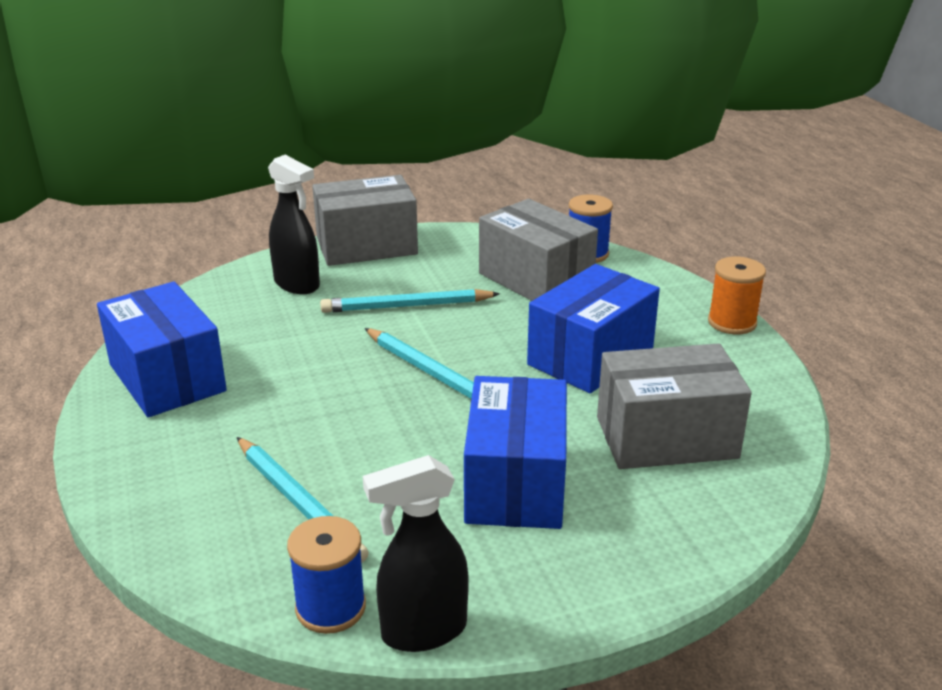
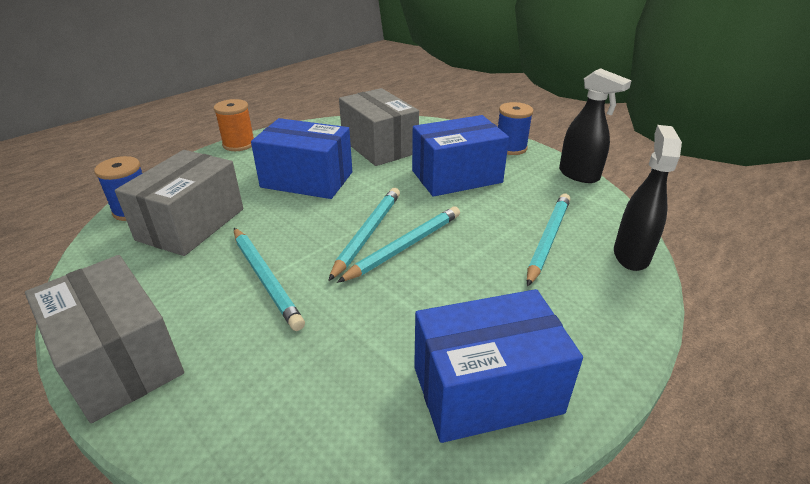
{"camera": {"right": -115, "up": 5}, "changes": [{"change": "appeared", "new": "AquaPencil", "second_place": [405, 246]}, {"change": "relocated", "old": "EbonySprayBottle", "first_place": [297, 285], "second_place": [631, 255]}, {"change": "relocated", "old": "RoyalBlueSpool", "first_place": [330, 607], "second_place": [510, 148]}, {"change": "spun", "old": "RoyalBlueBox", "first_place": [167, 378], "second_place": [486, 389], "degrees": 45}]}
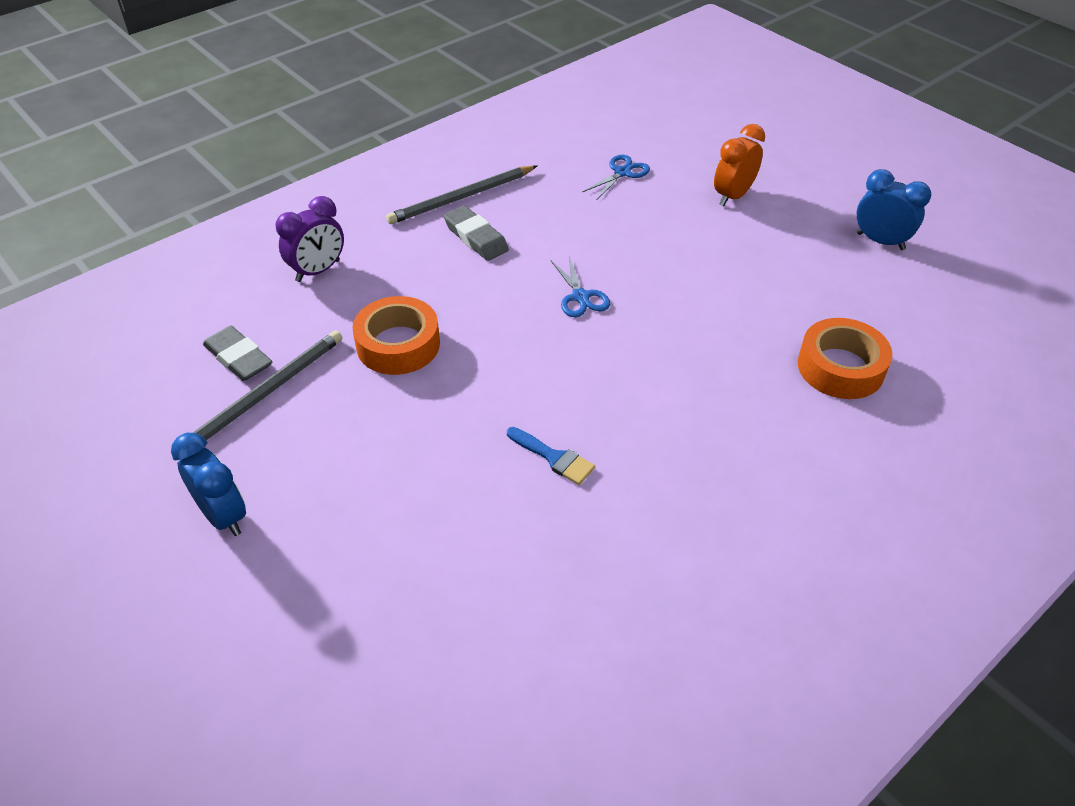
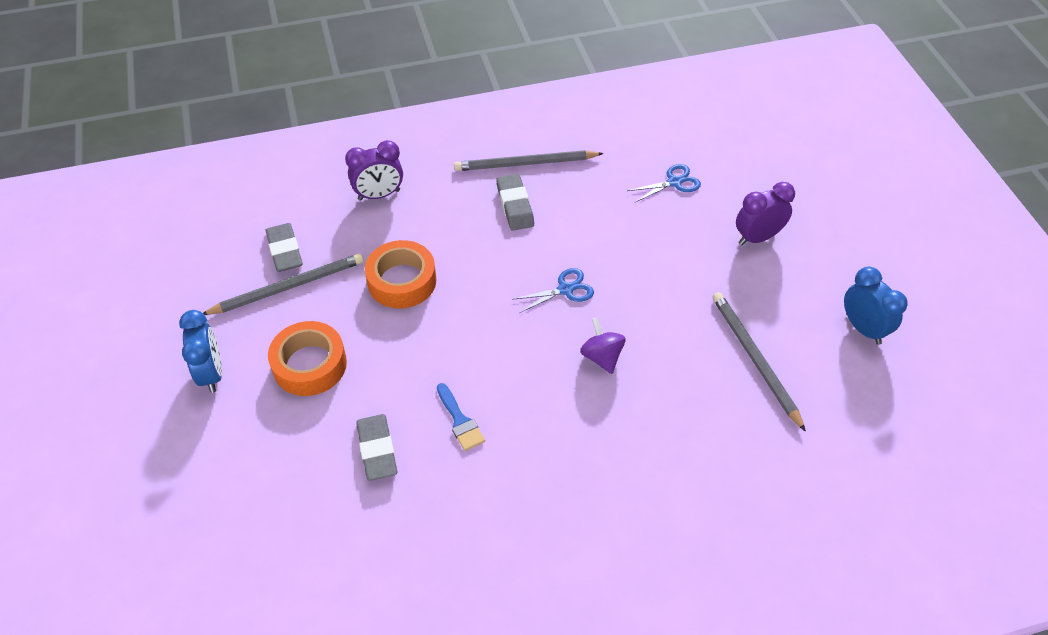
{"camera": {"right": 25, "up": 5}, "changes": [{"change": "appeared", "new": "GreyEraser", "second_place": [377, 450]}, {"change": "appeared", "new": "PurpleToyTop", "second_place": [601, 357]}, {"change": "appeared", "new": "GreyPencil", "second_place": [755, 359]}, {"change": "relocated", "old": "BrightOrangeStickyTape", "first_place": [840, 367], "second_place": [309, 365]}, {"change": "colour", "old": "BrightOrangeBedsideClock", "new": "PurpleBedsideClock", "first_place": [733, 196], "second_place": [757, 237]}, {"change": "spun", "old": "RoyalBlueScissors", "first_place": [580, 297], "second_place": [565, 289], "degrees": -120}]}
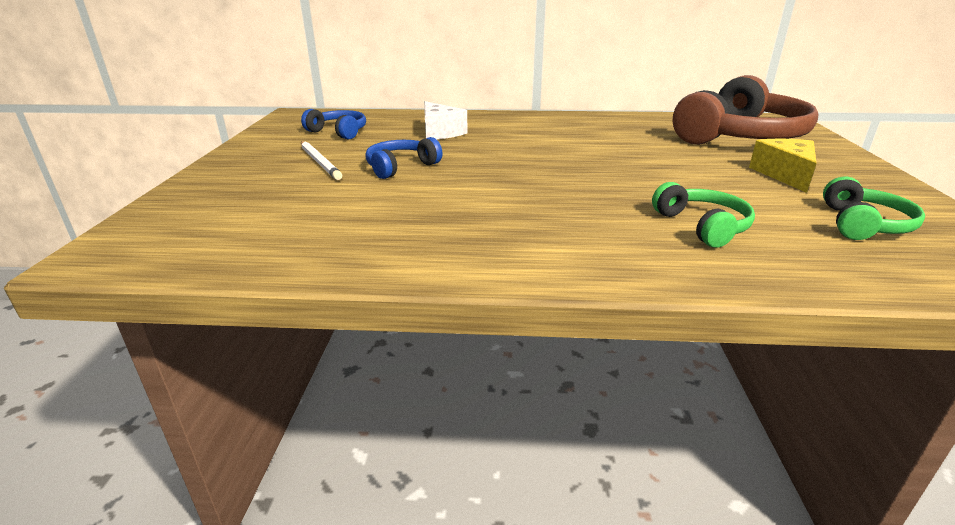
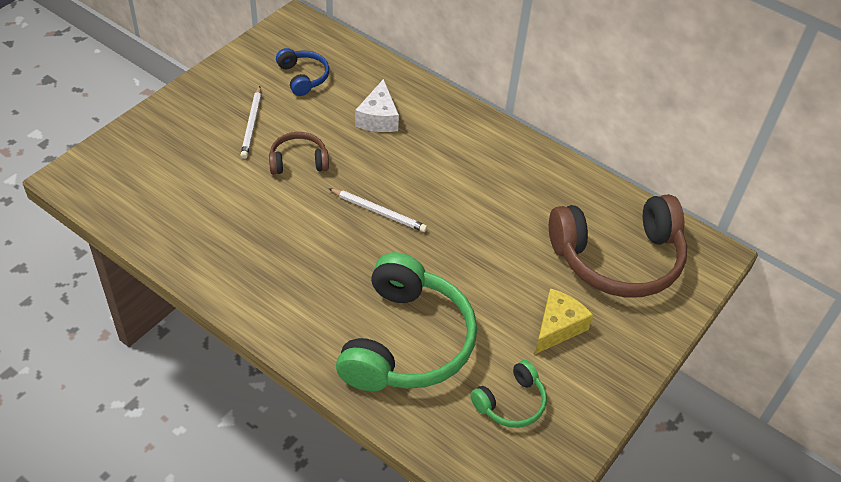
{"camera": {"right": 30, "up": 20}, "changes": [{"change": "appeared", "new": "WhitePencil", "second_place": [379, 212]}, {"change": "colour", "old": "RoyalBlueHeadset", "new": "DarkBrownHeadset", "first_place": [401, 167], "second_place": [298, 161]}, {"change": "size", "old": "EmeraldHeadset", "first_place": [702, 226], "second_place": [406, 342], "factor": 2.08}]}
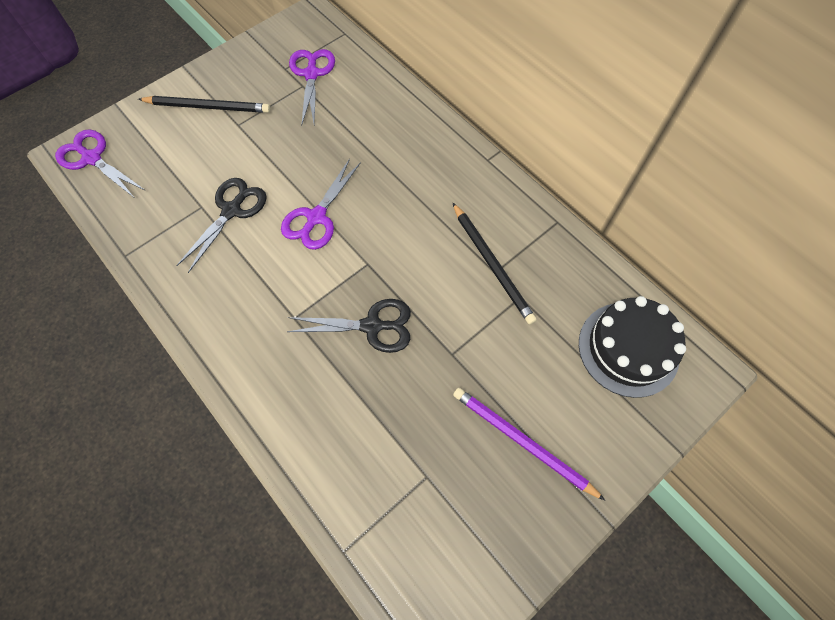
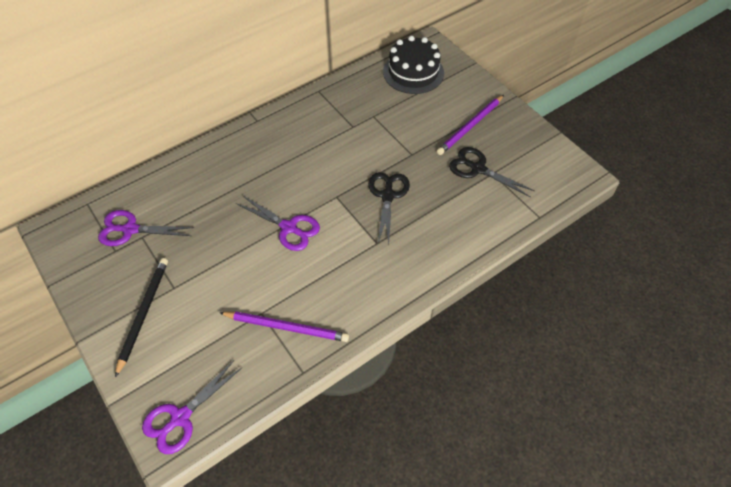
{"camera": {"right": -85, "up": -10}, "changes": [{"change": "missing", "old": "EbonyPencil", "first_place": [492, 265]}, {"change": "appeared", "new": "PurplePencil", "second_place": [286, 327]}, {"change": "relocated", "old": "EbonyScissors", "first_place": [232, 210], "second_place": [478, 169]}]}
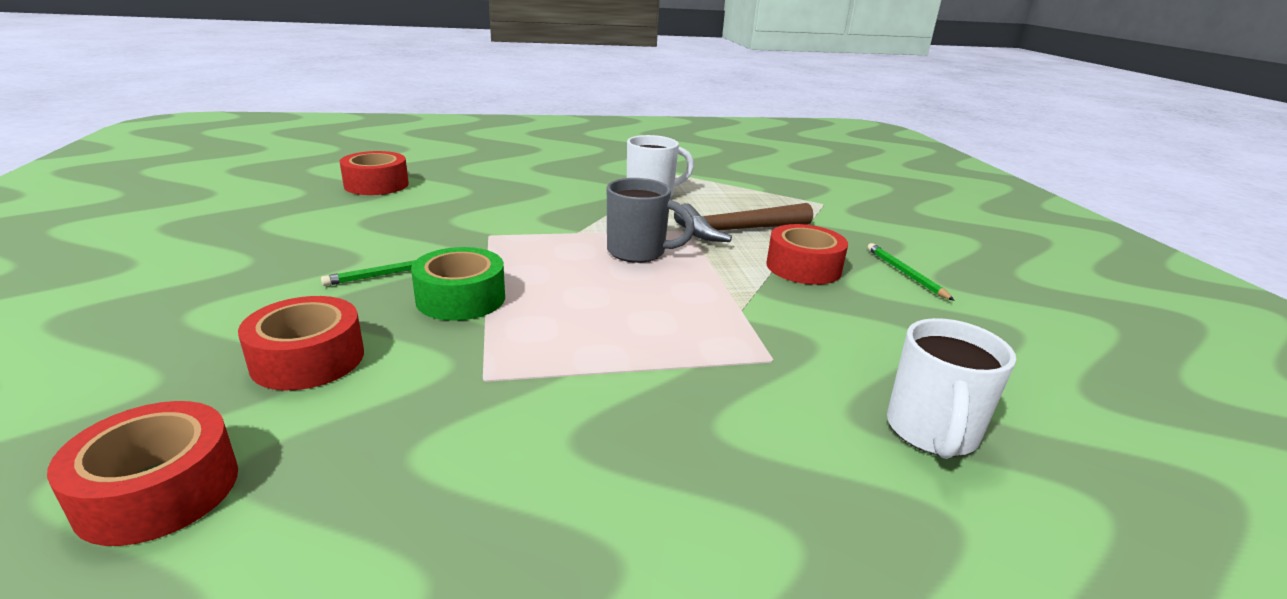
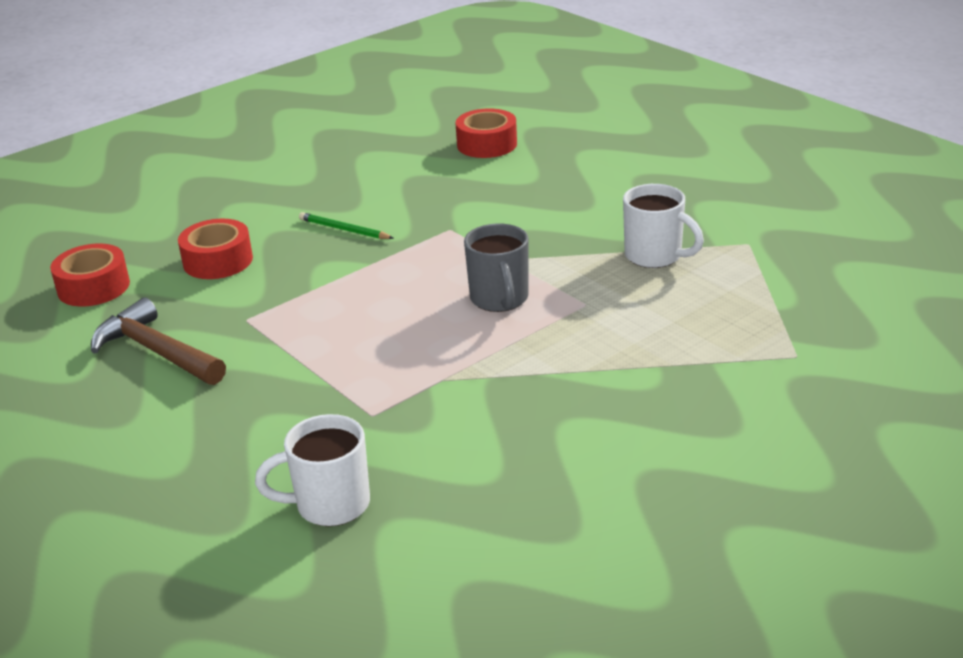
{"camera": {"right": 65, "up": 5}, "changes": [{"change": "missing", "old": "EmeraldStickyTape", "first_place": [461, 298]}, {"change": "missing", "old": "RedStickyTape", "first_place": [803, 267]}, {"change": "missing", "old": "EmeraldPencil", "first_place": [905, 274]}, {"change": "relocated", "old": "DarkBrownClawHammer", "first_place": [737, 231], "second_place": [157, 351]}]}
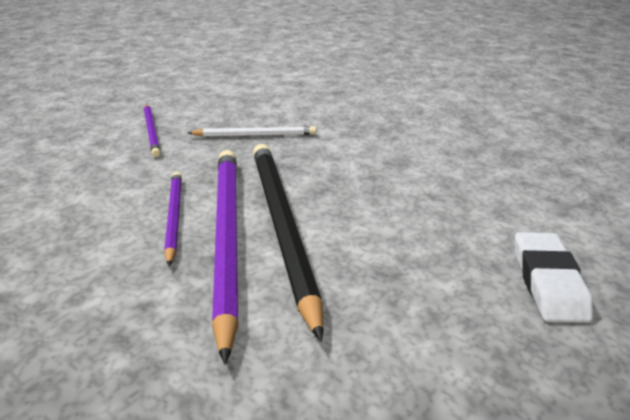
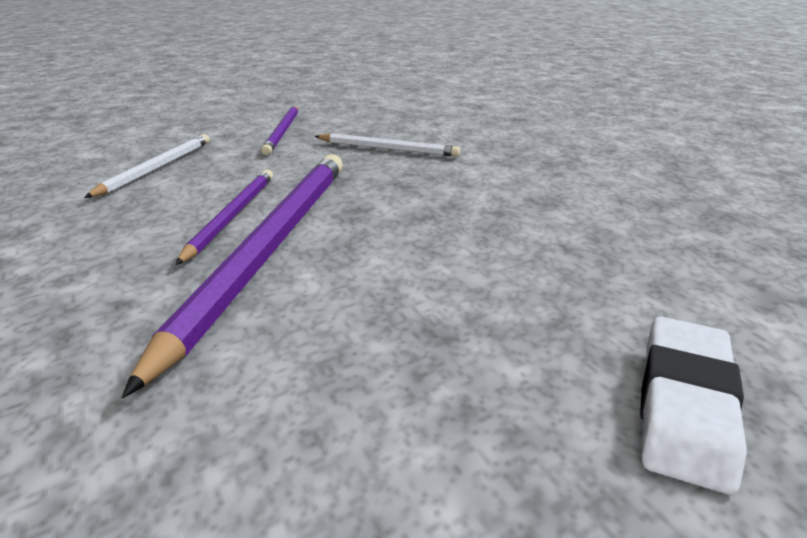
{"camera": {"right": 20, "up": 0}, "changes": [{"change": "missing", "old": "EbonyPencil", "first_place": [282, 226]}, {"change": "appeared", "new": "WhitePencil", "second_place": [157, 168]}]}
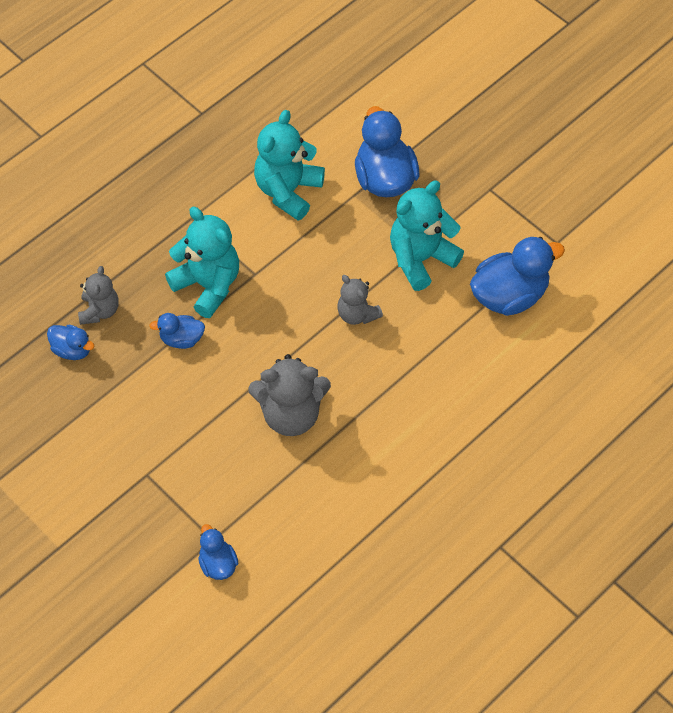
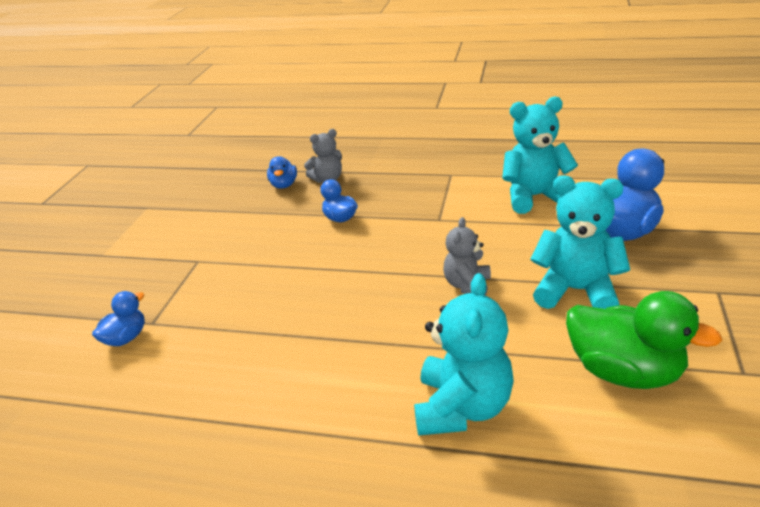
{"camera": {"right": 60, "up": -25}, "changes": [{"change": "missing", "old": "GreyTeddy", "first_place": [291, 414]}, {"change": "relocated", "old": "AquaTeddy", "first_place": [208, 285], "second_place": [462, 408]}, {"change": "colour", "old": "RoyalBlueRubberDuck", "new": "EmeraldRubberDuck", "first_place": [509, 296], "second_place": [624, 372]}]}
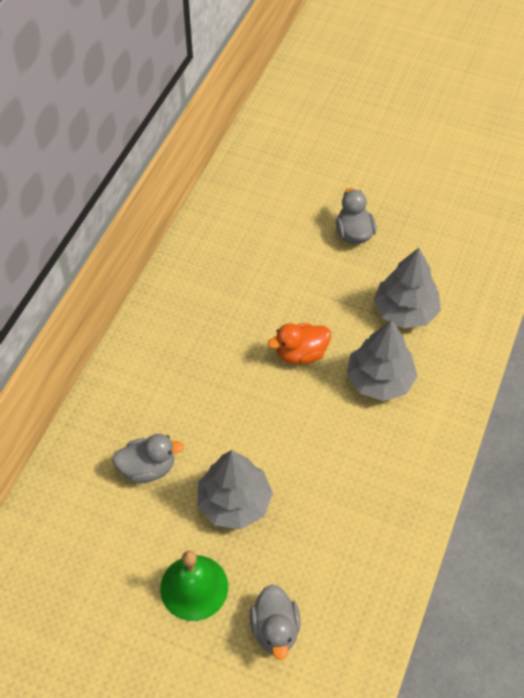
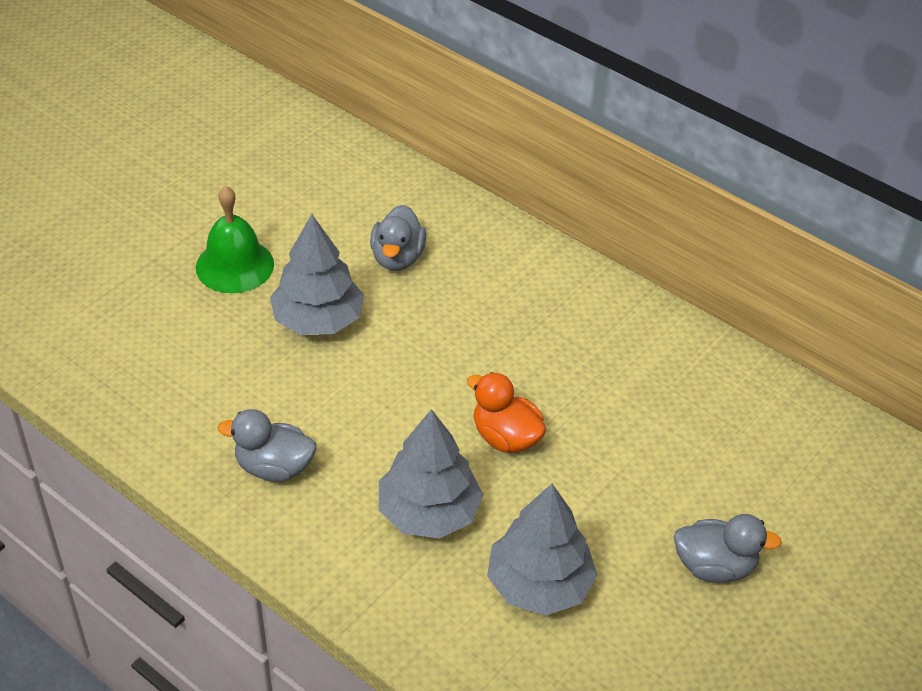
{"camera": {"right": 105, "up": -10}, "changes": [{"change": "relocated", "old": "GreyRubberDuck", "first_place": [275, 629], "second_place": [274, 467]}, {"change": "spun", "old": "BrightOrangeRubberDuck", "first_place": [301, 354], "second_place": [505, 437], "degrees": -45}]}
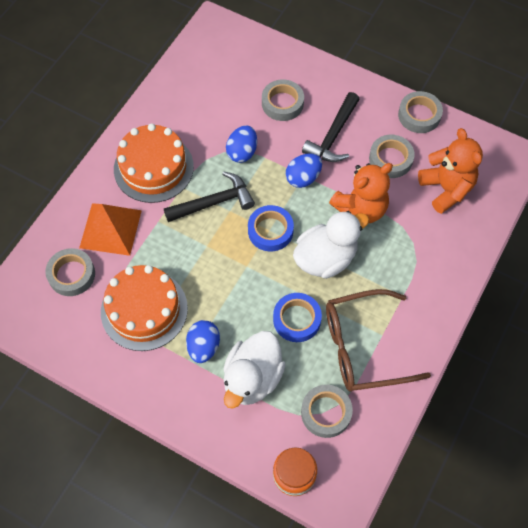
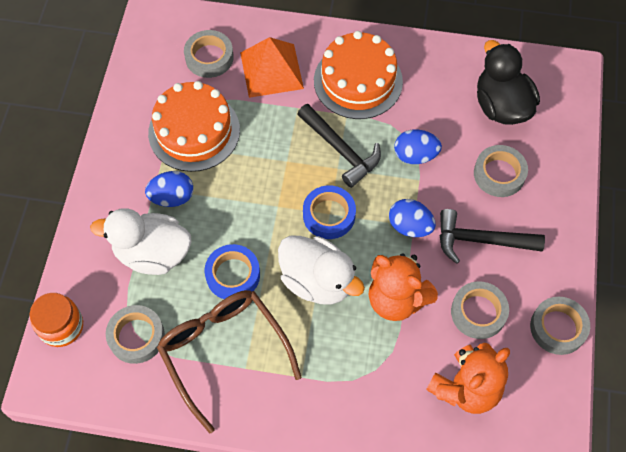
{"camera": {"right": 70, "up": 0}, "changes": [{"change": "appeared", "new": "EbonyRubberDuck", "second_place": [501, 106]}]}
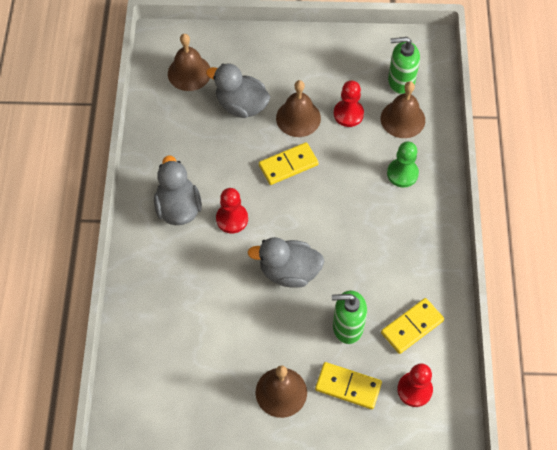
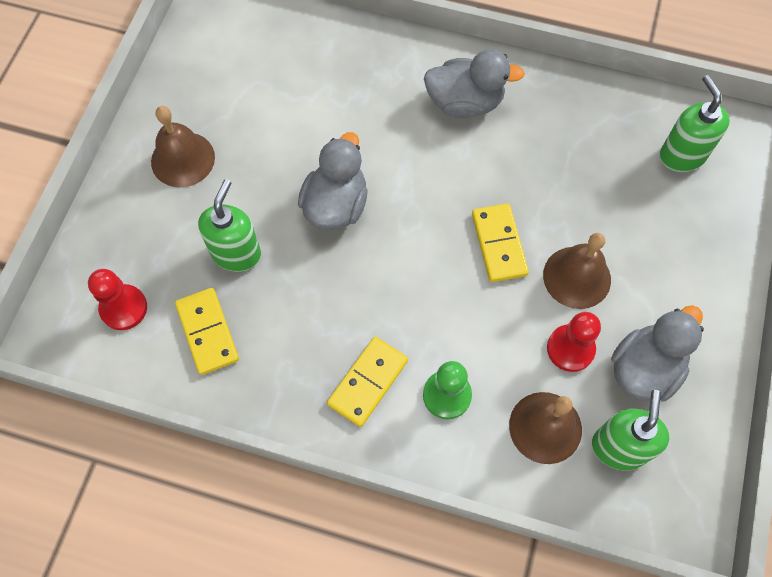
{"camera": {"right": 105, "up": 5}, "changes": [{"change": "missing", "old": "RedChessPawn", "first_place": [232, 219]}, {"change": "relocated", "old": "GreyRubberDuck", "first_place": [241, 105], "second_place": [644, 368]}, {"change": "relocated", "old": "GoldenDomino", "first_place": [348, 386], "second_place": [367, 382]}, {"change": "exchanged", "old": "DarkBrownBell", "new": "EmeraldSoapPump", "first_place": [189, 73], "second_place": [681, 155]}]}
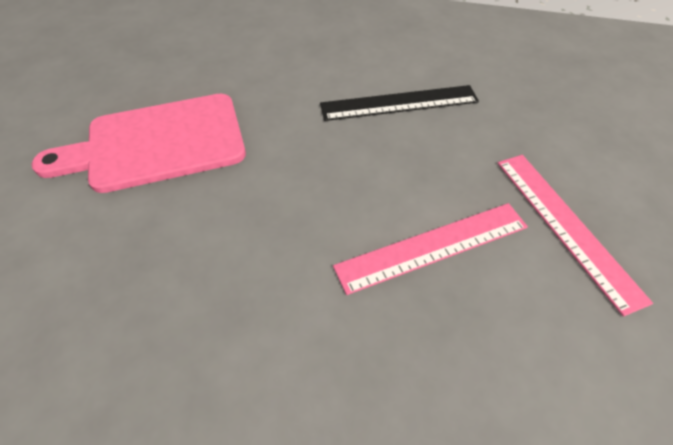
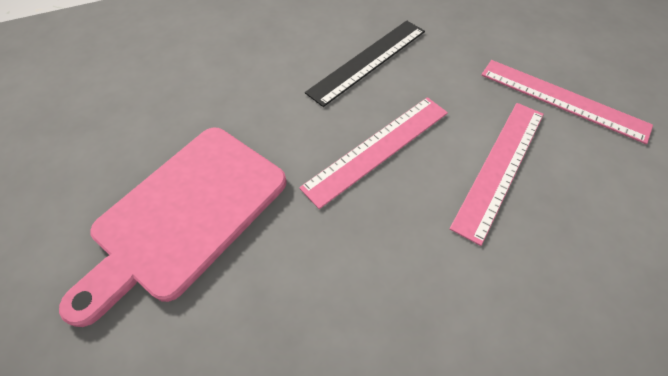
{"camera": {"right": -35, "up": 5}, "changes": [{"change": "appeared", "new": "RosyMeasuringStick", "second_place": [378, 148]}]}
